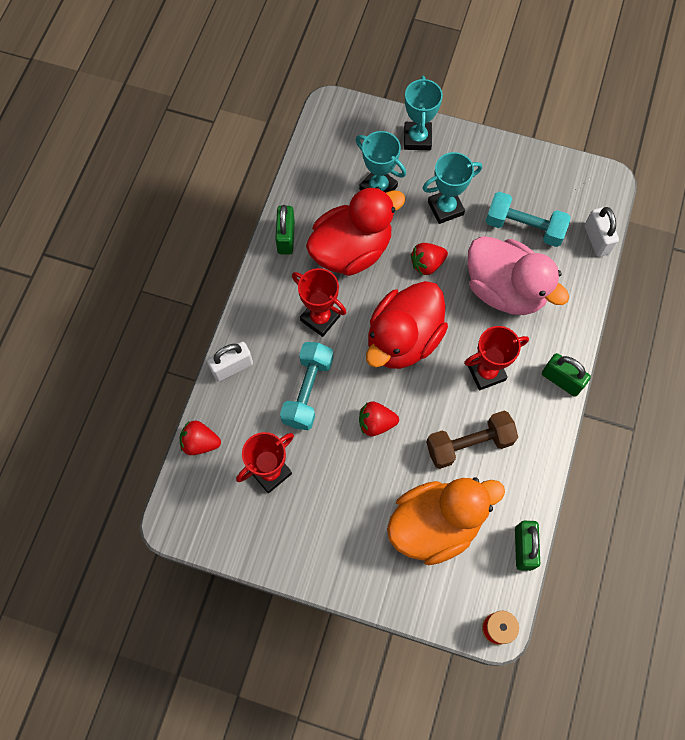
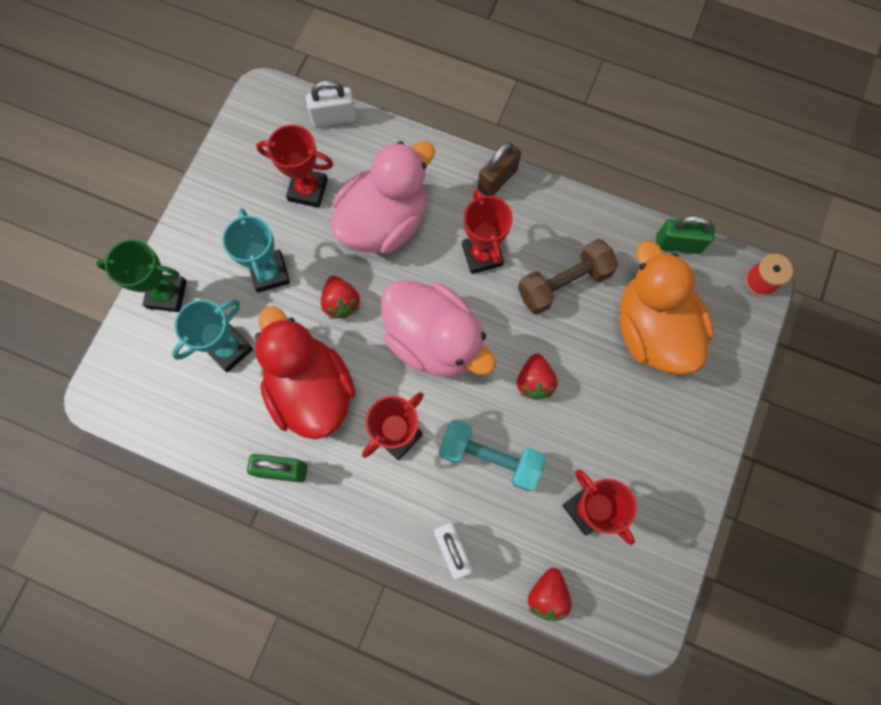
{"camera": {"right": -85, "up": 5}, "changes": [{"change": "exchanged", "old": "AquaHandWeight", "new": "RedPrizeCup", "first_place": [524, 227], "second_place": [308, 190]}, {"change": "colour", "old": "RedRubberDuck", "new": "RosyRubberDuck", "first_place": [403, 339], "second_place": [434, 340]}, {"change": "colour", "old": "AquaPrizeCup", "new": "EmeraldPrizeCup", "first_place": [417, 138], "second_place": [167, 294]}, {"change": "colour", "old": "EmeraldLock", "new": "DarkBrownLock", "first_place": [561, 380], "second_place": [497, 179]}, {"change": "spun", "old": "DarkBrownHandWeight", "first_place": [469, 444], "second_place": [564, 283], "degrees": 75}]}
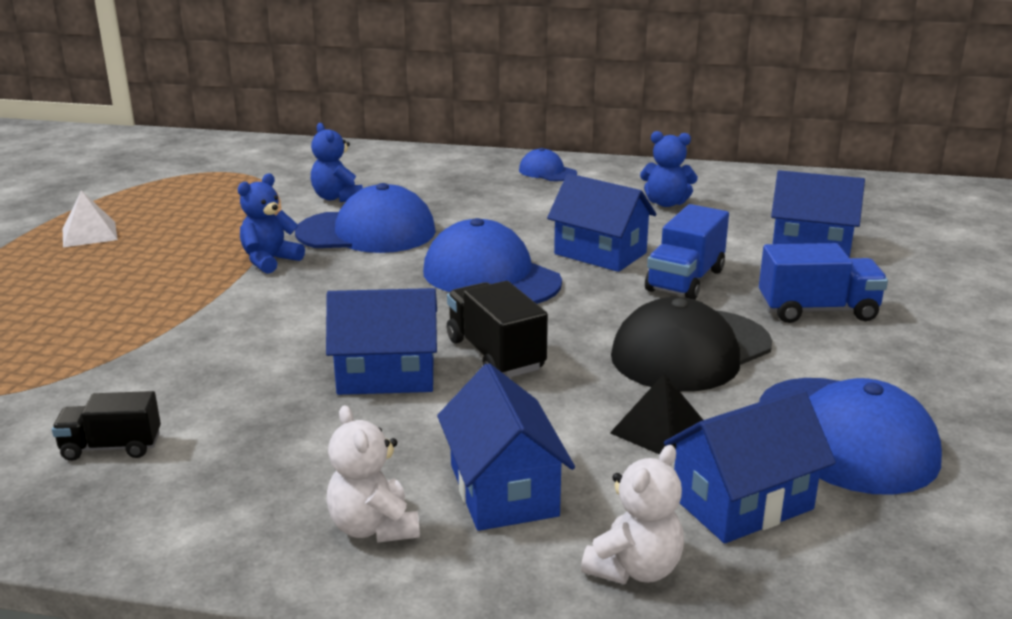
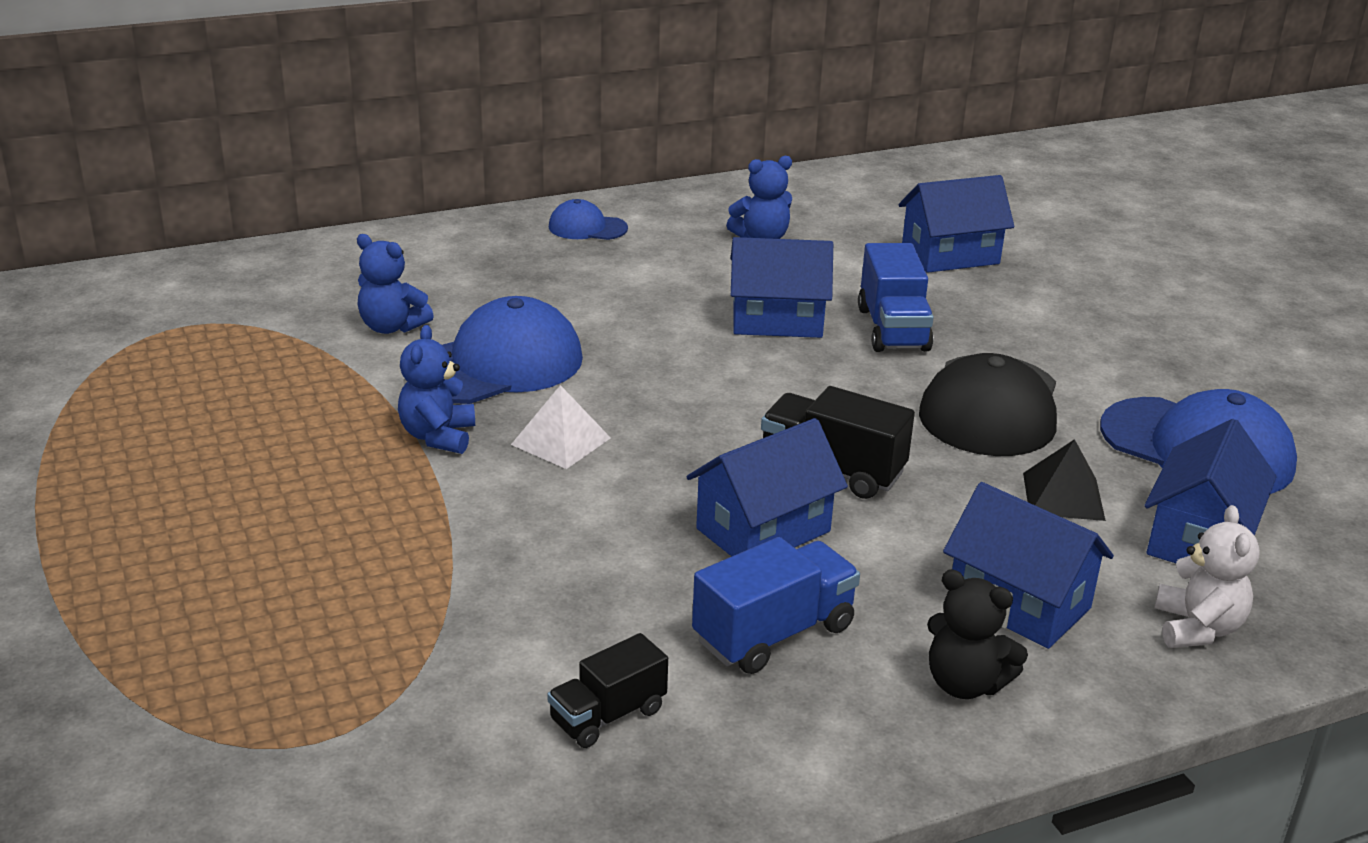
{"camera": {"right": -35, "up": 5}, "changes": [{"change": "missing", "old": "RoyalBlueBaseballCap", "first_place": [491, 277]}, {"change": "relocated", "old": "WhitePyramidShape", "first_place": [89, 234], "second_place": [560, 441]}, {"change": "relocated", "old": "RoyalBlueToyTruck", "first_place": [817, 310], "second_place": [773, 633]}, {"change": "colour", "old": "WhiteTeddy", "new": "EbonyTeddy", "first_place": [373, 527], "second_place": [965, 684]}]}
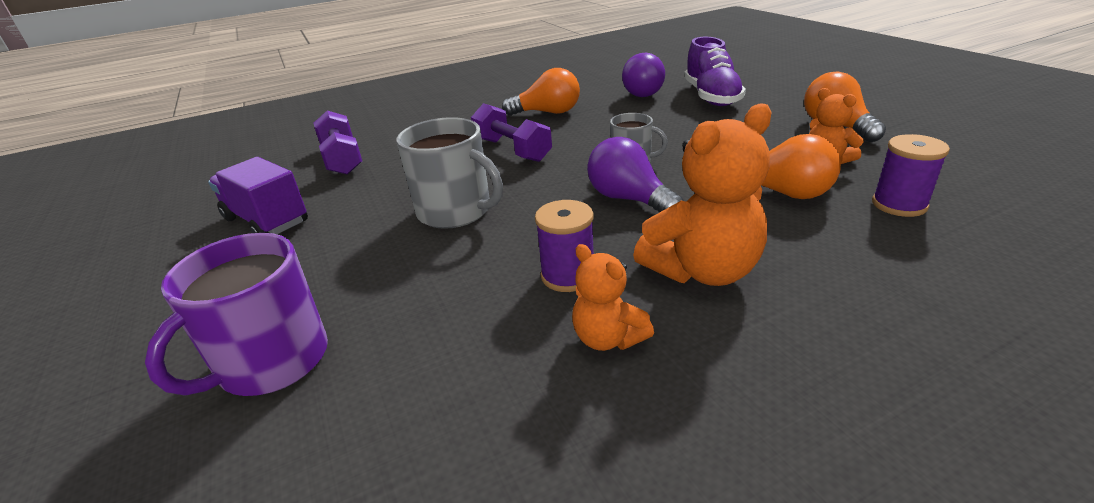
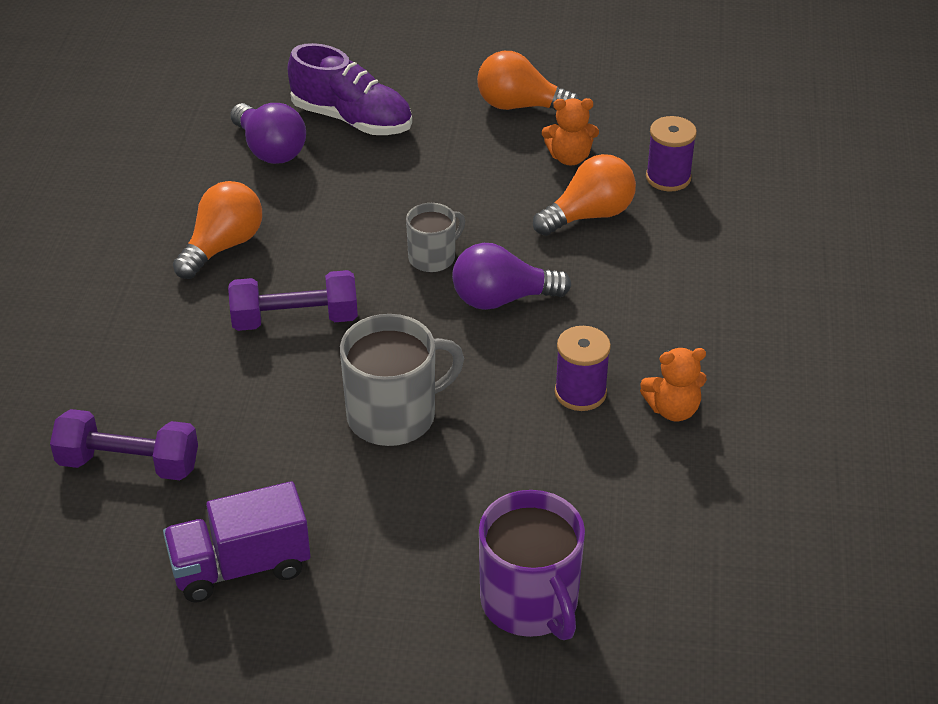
{"camera": {"right": -60, "up": 10}, "changes": [{"change": "missing", "old": "BrightOrangeTeddy", "first_place": [702, 270]}]}
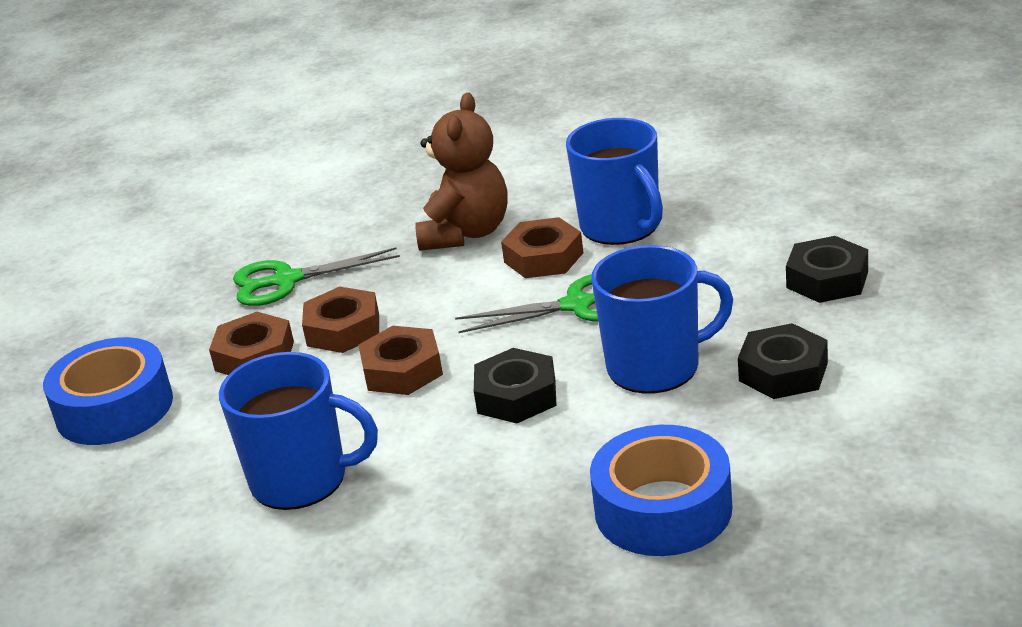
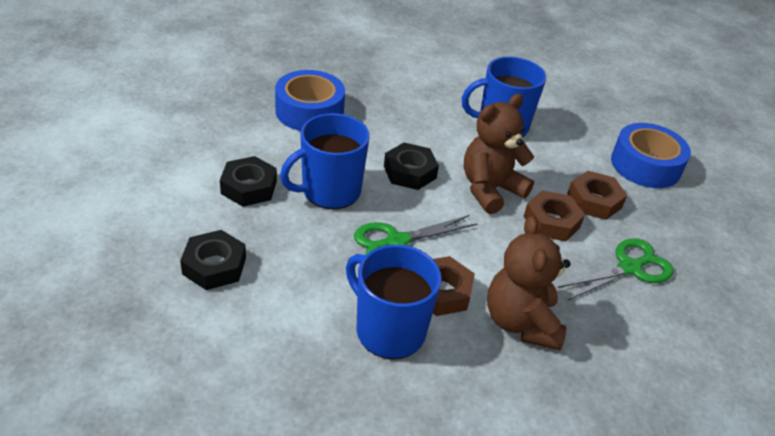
{"camera": {"right": 155, "up": 10}, "changes": [{"change": "exchanged", "old": "DarkBrownHexagonNut", "new": "DarkBrownTeddy", "first_place": [402, 370], "second_place": [490, 189]}]}
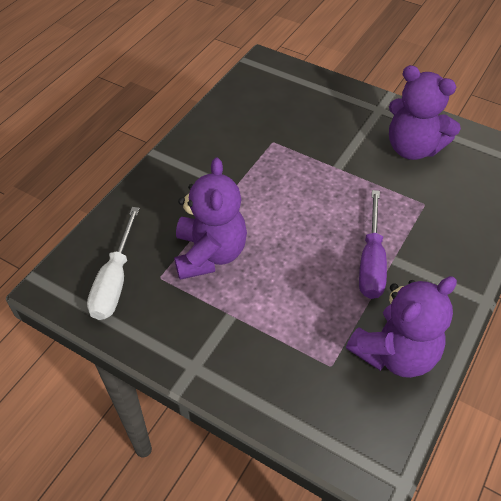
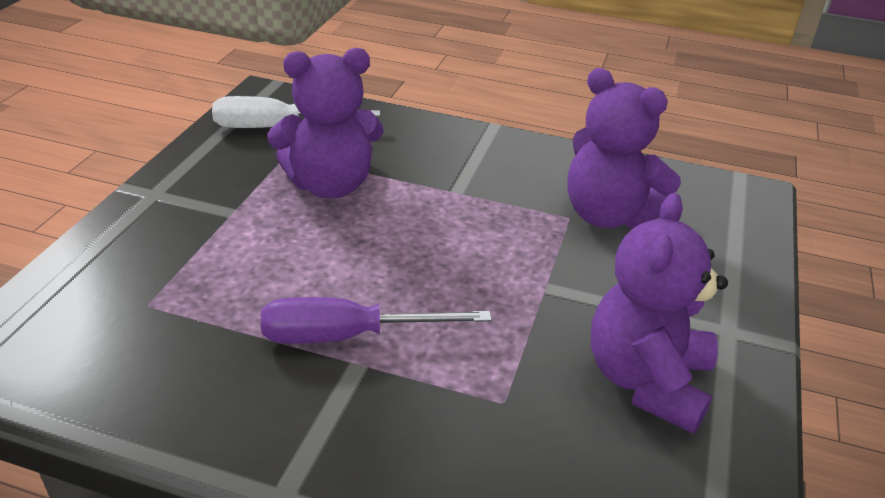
{"camera": {"right": 75, "up": -15}, "changes": [{"change": "relocated", "old": "PurpleTeddy", "first_place": [395, 353], "second_place": [608, 215]}]}
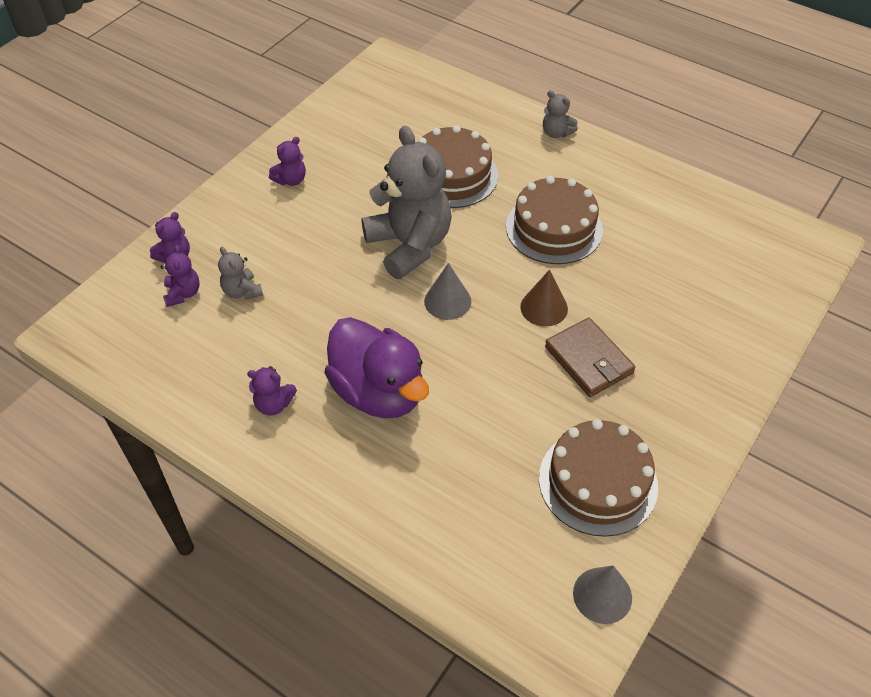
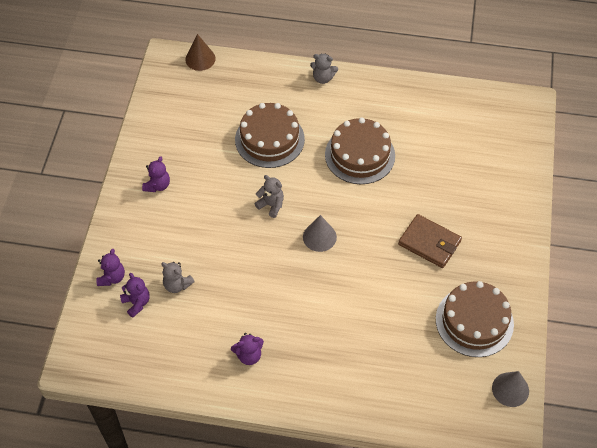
{"camera": {"right": -25, "up": 5}, "changes": [{"change": "missing", "old": "PurpleRubberDuck", "first_place": [378, 392]}, {"change": "relocated", "old": "DarkBrownSolidCone", "first_place": [544, 307], "second_place": [200, 59]}, {"change": "size", "old": "GreyTeddy", "first_place": [409, 245], "second_place": [271, 205], "factor": 0.44}]}
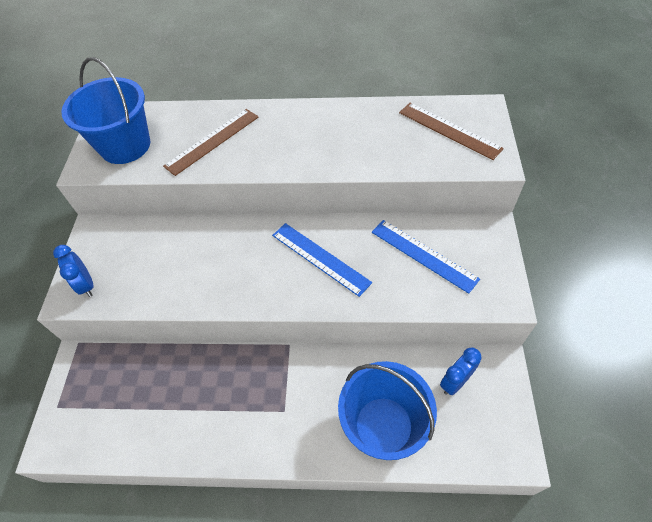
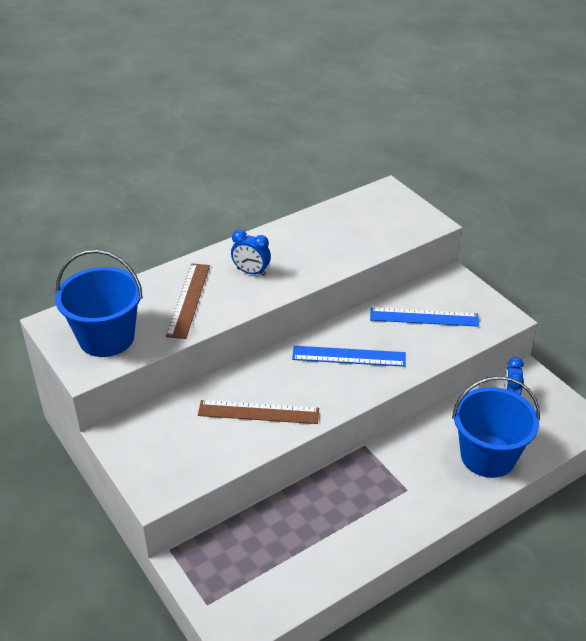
{"camera": {"right": -40, "up": -15}, "changes": [{"change": "relocated", "old": "RoyalBlueBedsideClock", "first_place": [86, 285], "second_place": [251, 272]}, {"change": "relocated", "old": "DarkBrownMeasuringStick", "first_place": [449, 130], "second_place": [258, 412]}]}
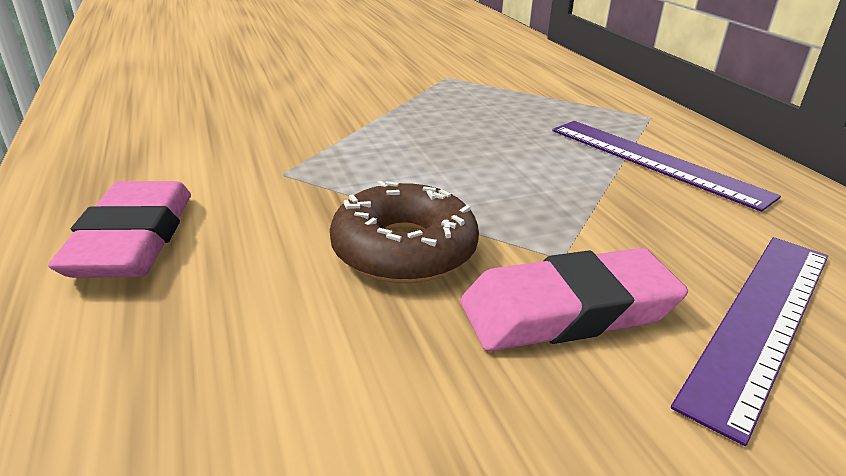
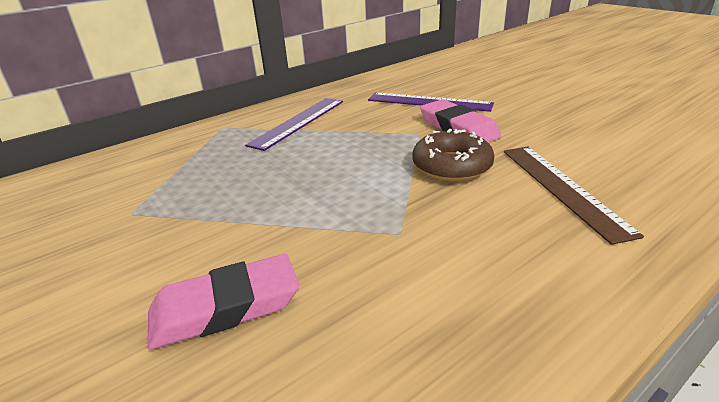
{"camera": {"right": -105, "up": 0}, "changes": [{"change": "appeared", "new": "DarkBrownMeasuringStick", "second_place": [562, 188]}, {"change": "relocated", "old": "RosyEraser", "first_place": [133, 239], "second_place": [225, 307]}]}
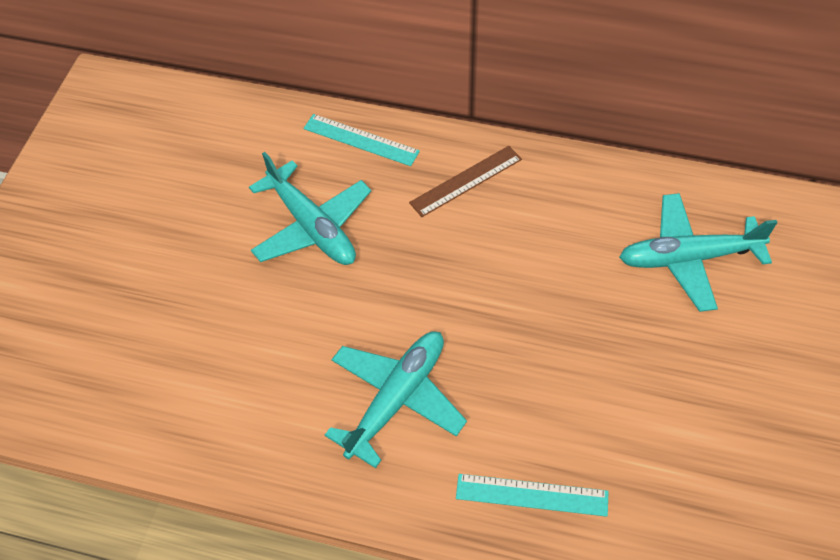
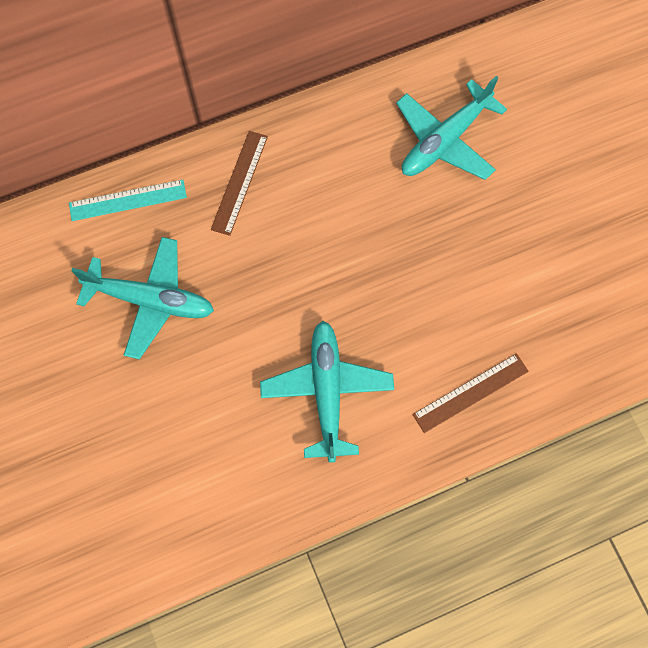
{"camera": {"right": -40, "up": 15}, "changes": [{"change": "colour", "old": "AquaMeasuringStick", "new": "DarkBrownMeasuringStick", "first_place": [532, 495], "second_place": [470, 392]}]}
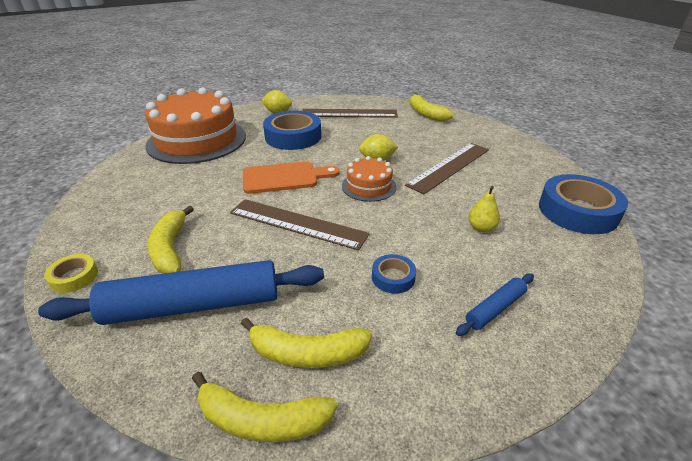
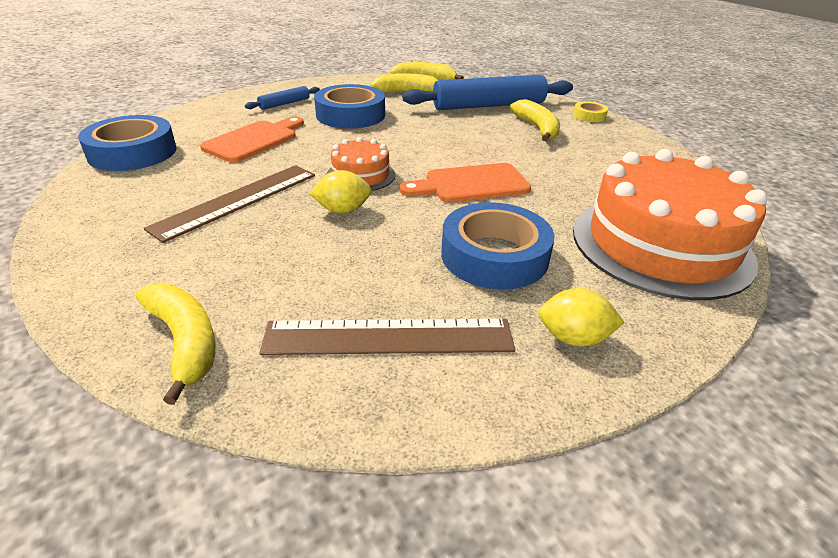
{"camera": {"right": 175, "up": 0}, "changes": [{"change": "missing", "old": "DarkBrownMeasuringStick", "first_place": [297, 223]}, {"change": "exchanged", "old": "GoldenPear", "new": "BrightOrangeBreadBoard", "first_place": [481, 228], "second_place": [254, 140]}, {"change": "size", "old": "RoyalBlueStickyTape", "first_place": [393, 277], "second_place": [350, 115], "factor": 2.07}]}
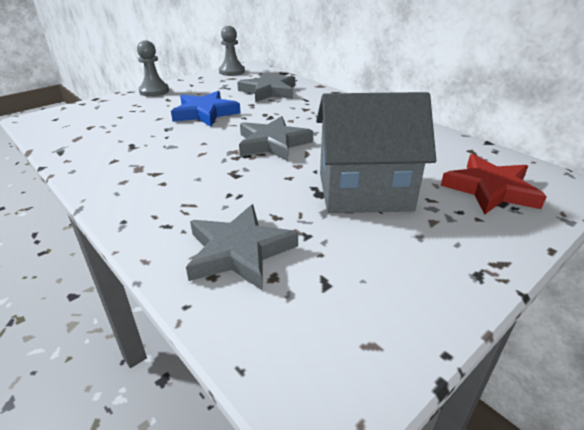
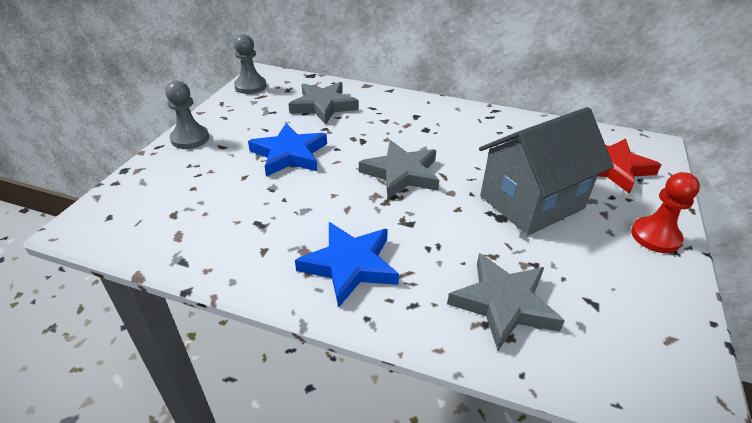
{"camera": {"right": -30, "up": 5}, "changes": [{"change": "appeared", "new": "RoyalBlueStarShape", "second_place": [349, 265]}, {"change": "appeared", "new": "RedChessPawn", "second_place": [655, 236]}]}
